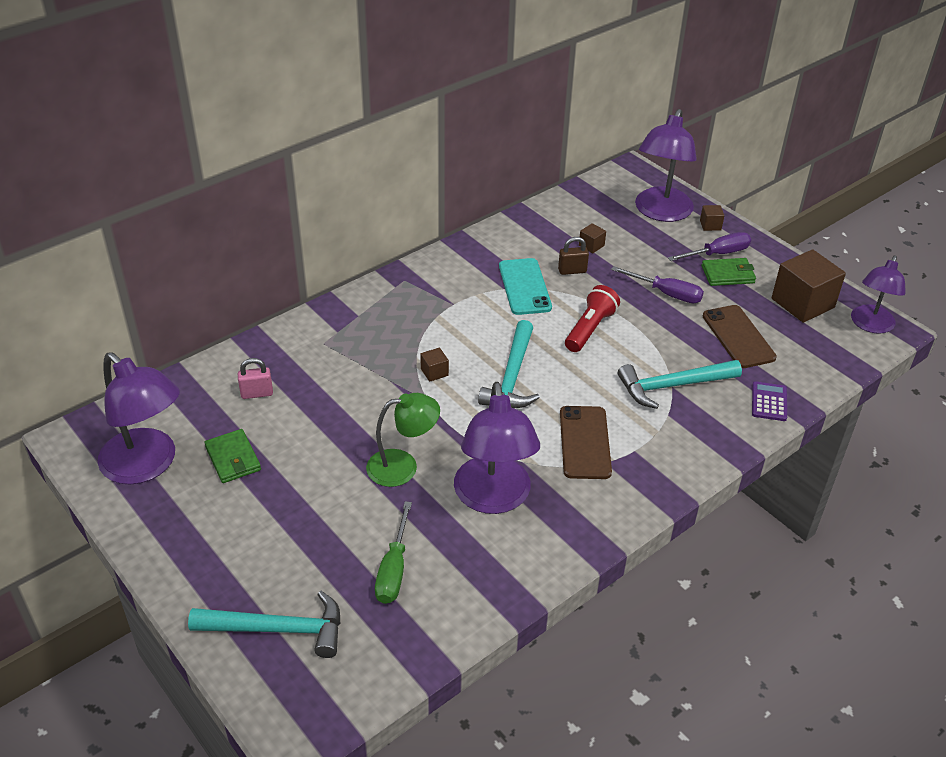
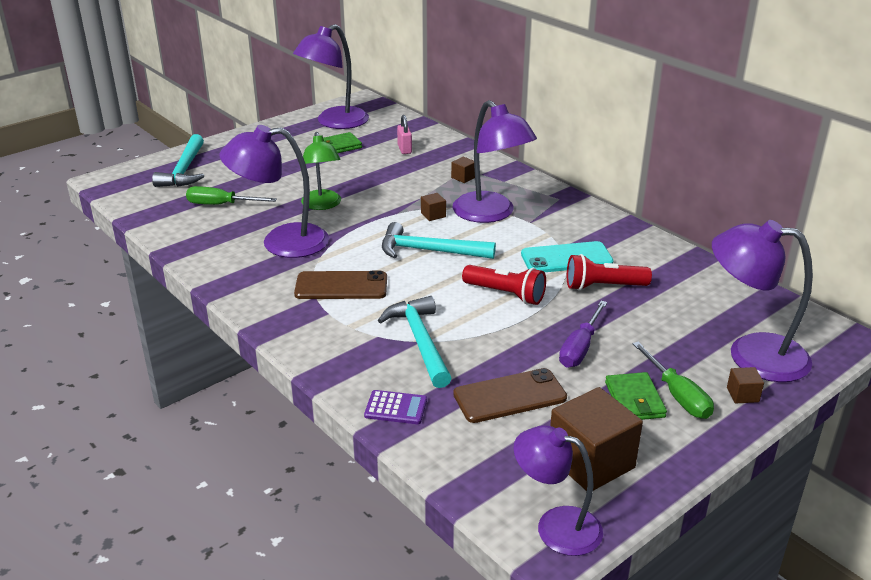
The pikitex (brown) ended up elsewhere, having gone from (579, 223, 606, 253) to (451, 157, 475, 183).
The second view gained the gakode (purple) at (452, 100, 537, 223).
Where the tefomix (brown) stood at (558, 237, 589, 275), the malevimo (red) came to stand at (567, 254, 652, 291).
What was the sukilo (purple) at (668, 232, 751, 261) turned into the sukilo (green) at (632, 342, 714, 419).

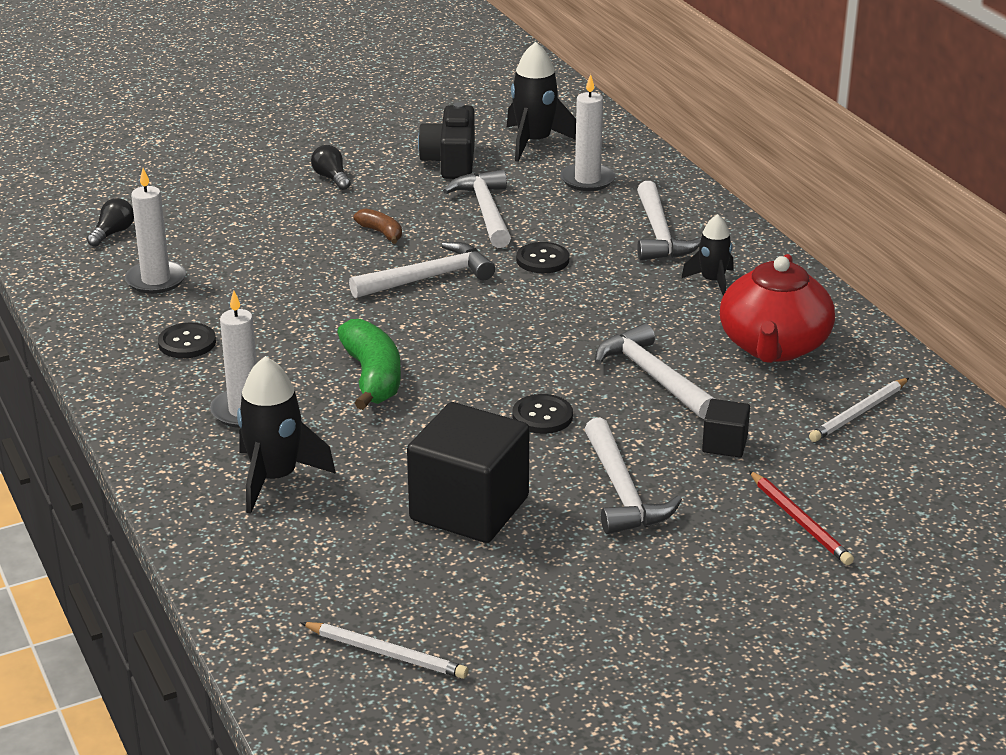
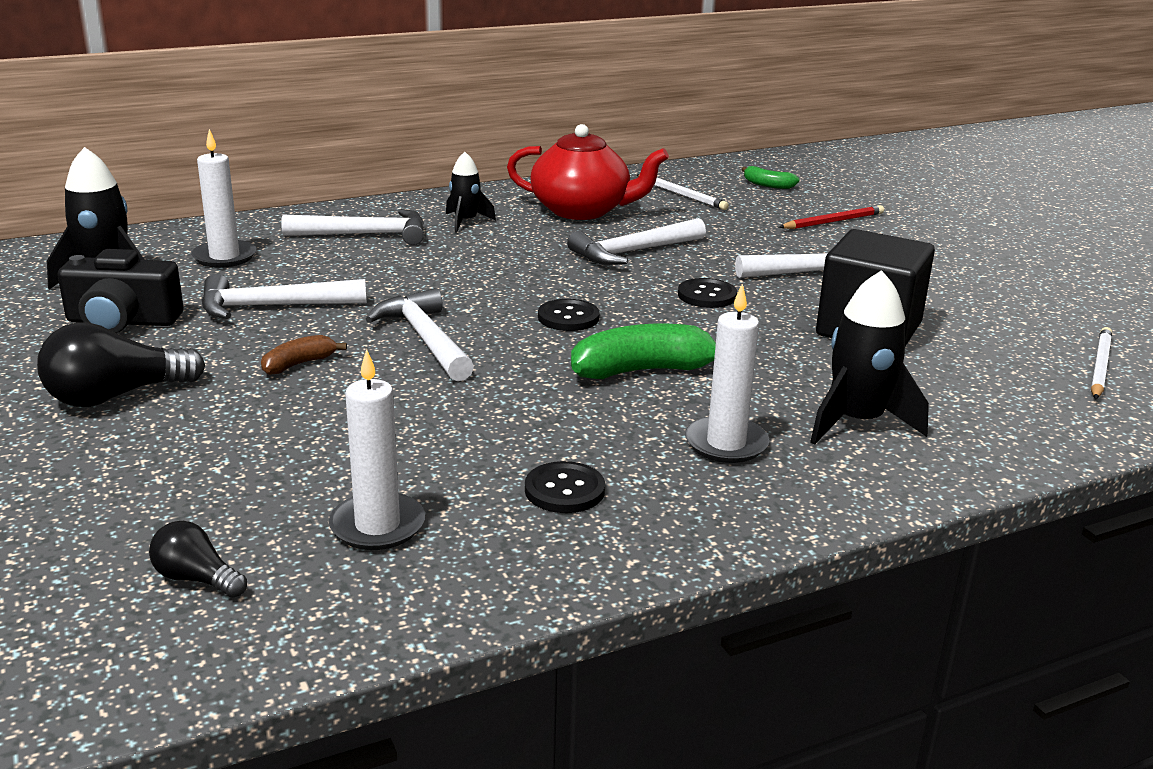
The size of the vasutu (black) at (311, 145, 351, 190) changed by a factor of 1.80.
The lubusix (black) ended up elsewhere, having gone from (516, 242, 569, 273) to (538, 299, 600, 331).
The second view gained the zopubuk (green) at (742, 166, 799, 189).
The second view lost the pikitex (black) at (702, 399, 750, 458).

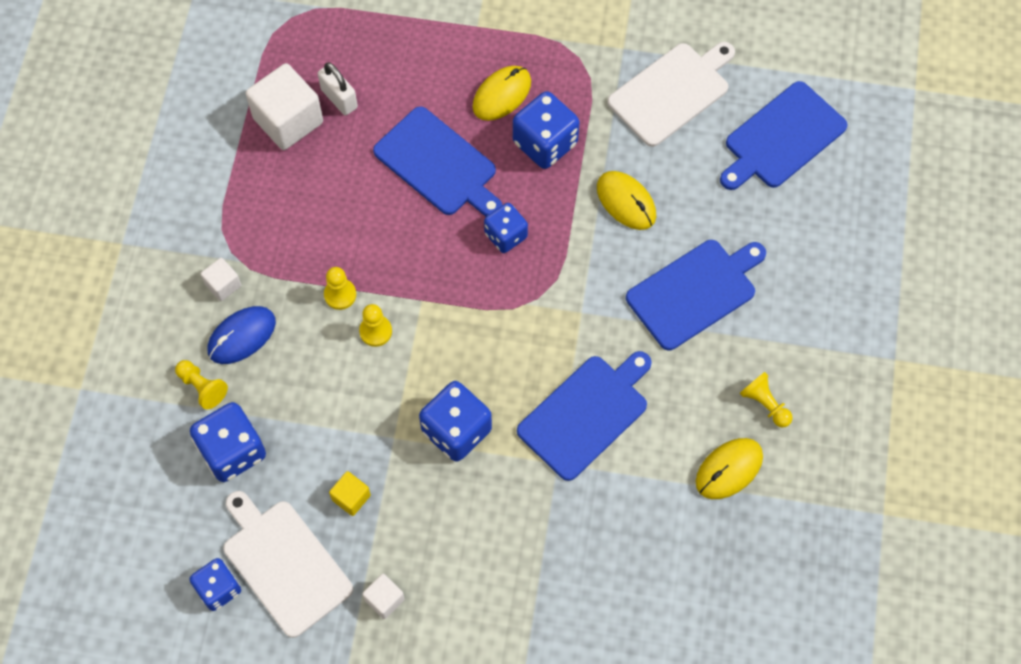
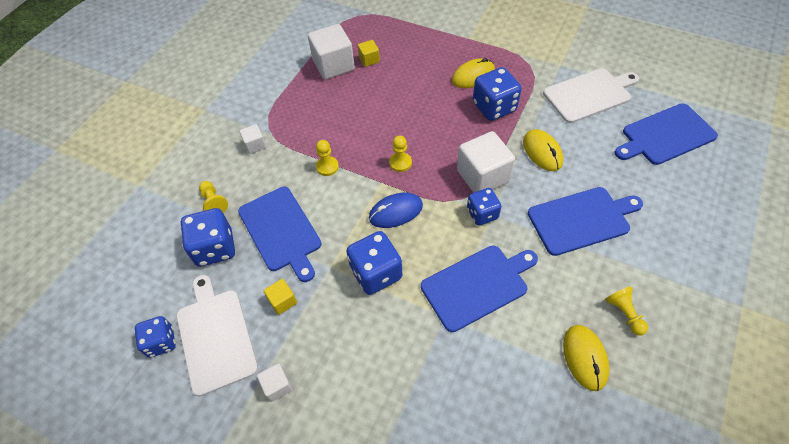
The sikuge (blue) ended up elsewhere, having gone from (373, 107, 502, 217) to (238, 187, 322, 282).
Where the tefomix (white) stood at (318, 62, 358, 115), the pikitex (yellow) came to stand at (358, 40, 380, 67).
The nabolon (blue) ended up elsewhere, having gone from (208, 306, 276, 364) to (369, 193, 423, 228).
The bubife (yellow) ended up elsewhere, having gone from (359, 304, 392, 347) to (389, 135, 412, 172).
The second view gained the pikitex (white) at (457, 131, 515, 193).
The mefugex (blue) ended up elsewhere, having gone from (484, 203, 528, 253) to (467, 188, 501, 226).
The nabolon (yellow) at (696, 438, 763, 499) ended up facing another way, 75 degrees counterclockwise from before.

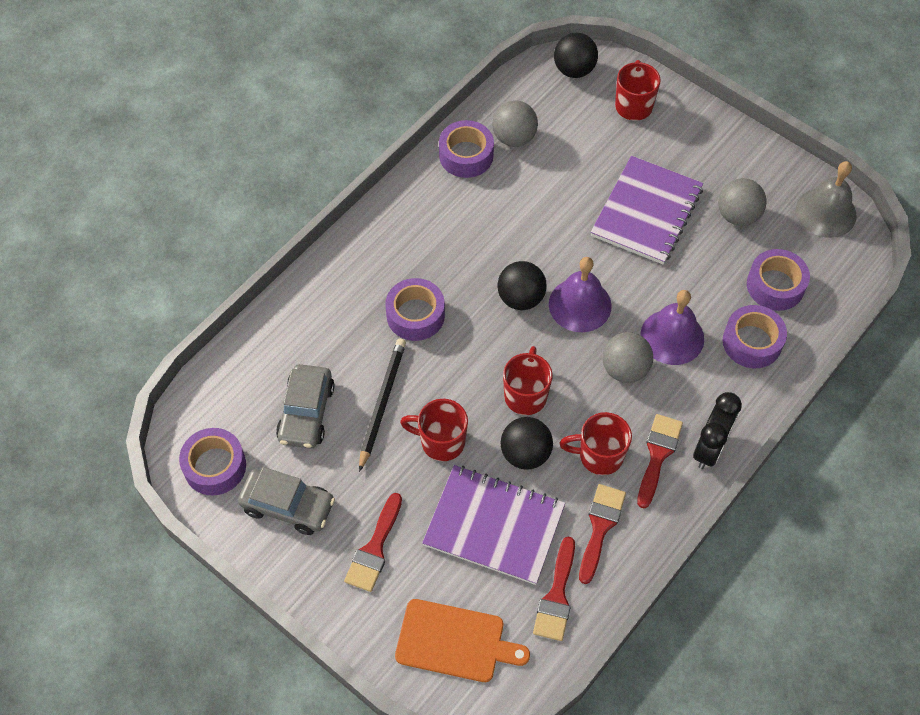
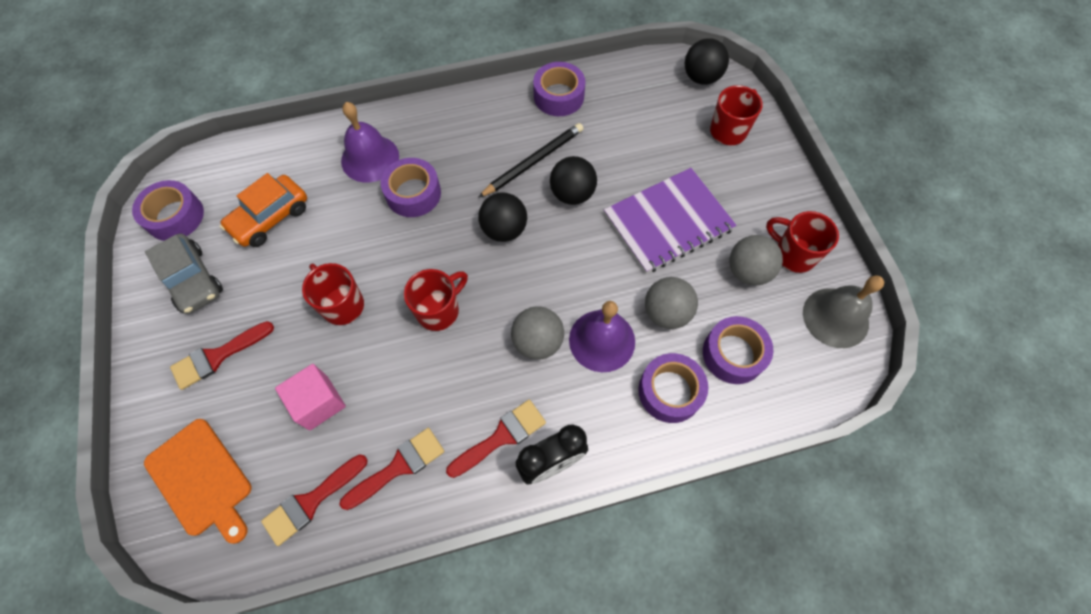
What was the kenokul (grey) at (276, 364, 335, 449) turned into the kenokul (orange) at (220, 173, 307, 247).
Where the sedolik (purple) stood at (422, 465, 565, 585), the pikitex (pink) came to stand at (275, 364, 346, 431).
The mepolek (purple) ended up elsewhere, having gone from (549, 257, 611, 332) to (341, 102, 399, 183).
The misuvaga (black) ended up elsewhere, having gone from (359, 339, 406, 472) to (478, 123, 584, 198).
The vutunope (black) ended up elsewhere, having gone from (500, 417, 553, 470) to (550, 156, 597, 205).
The vutunope (grey) ended up elsewhere, having gone from (492, 100, 538, 147) to (645, 277, 698, 329).
The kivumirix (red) ended up elsewhere, having gone from (559, 412, 632, 475) to (766, 211, 839, 273).

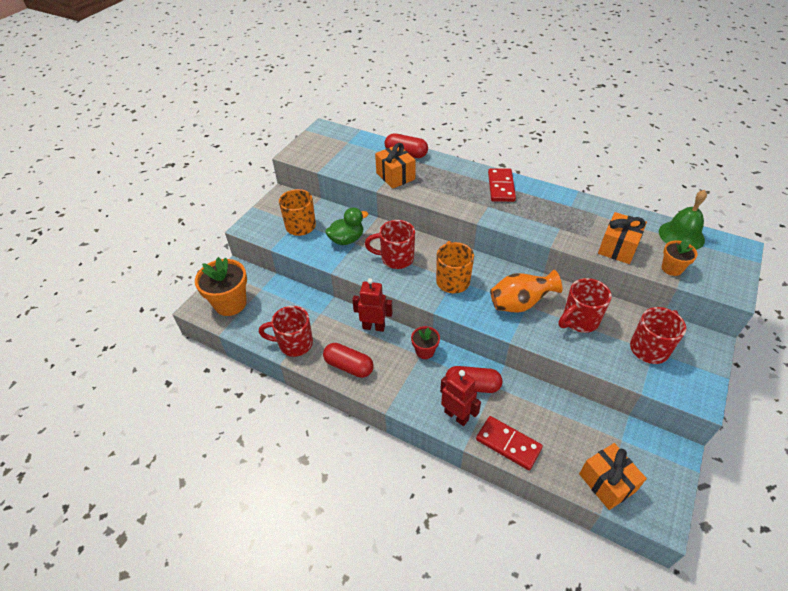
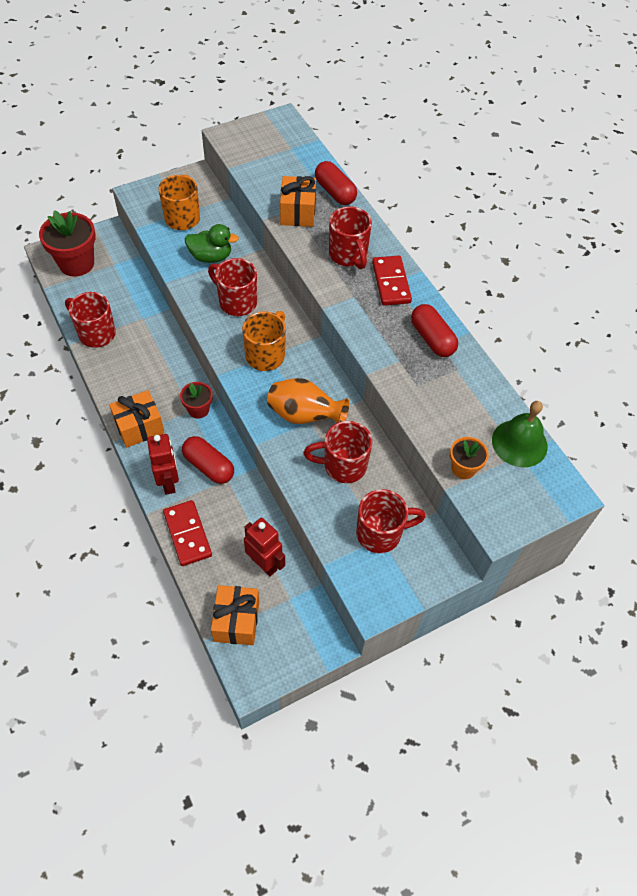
What was the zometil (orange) at (195, 257, 247, 316) turned into the zometil (red) at (39, 210, 96, 277).
The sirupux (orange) ended up elsewhere, having gone from (598, 212, 647, 264) to (109, 390, 165, 448).
The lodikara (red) ended up elsewhere, having gone from (352, 278, 393, 332) to (244, 518, 285, 576).
The second view gained the kivumirix (red) at (329, 206, 372, 269).
The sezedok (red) at (488, 168, 516, 202) ended up facing another way, 45 degrees counterclockwise from before.
The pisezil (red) ended up elsewhere, having gone from (323, 343, 374, 378) to (411, 304, 458, 357).

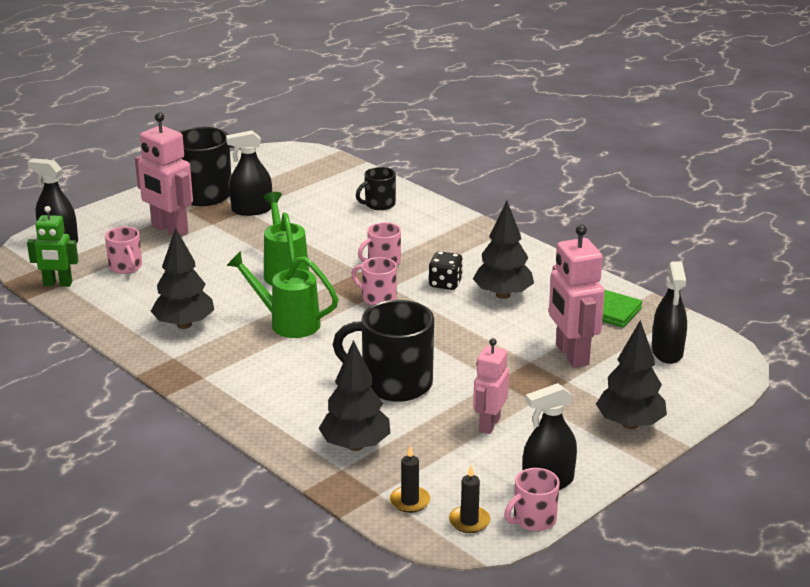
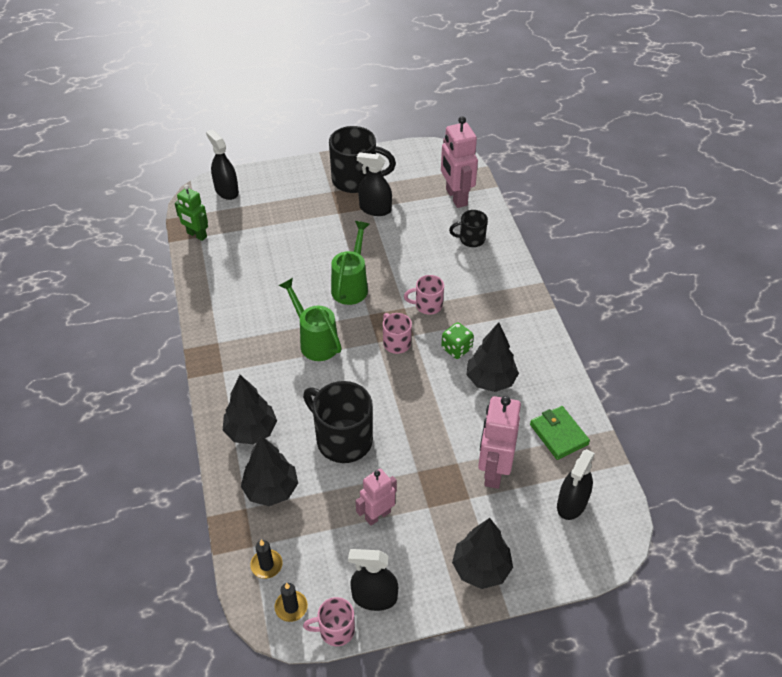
The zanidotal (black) ended up elsewhere, having gone from (150, 228, 214, 329) to (223, 375, 277, 444).
The lodikara (pink) ended up elsewhere, having gone from (135, 112, 193, 236) to (441, 116, 478, 208).
What was the mefugex (black) at (429, 251, 463, 290) turned into the mefugex (green) at (441, 323, 474, 359).
The second view lost the kivumirix (pink) at (105, 226, 142, 274).

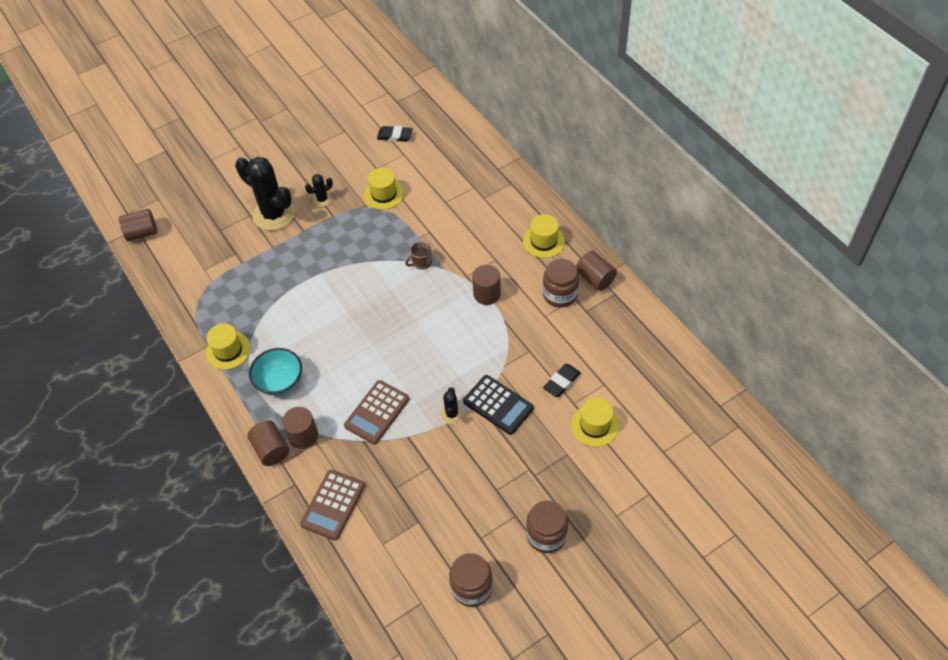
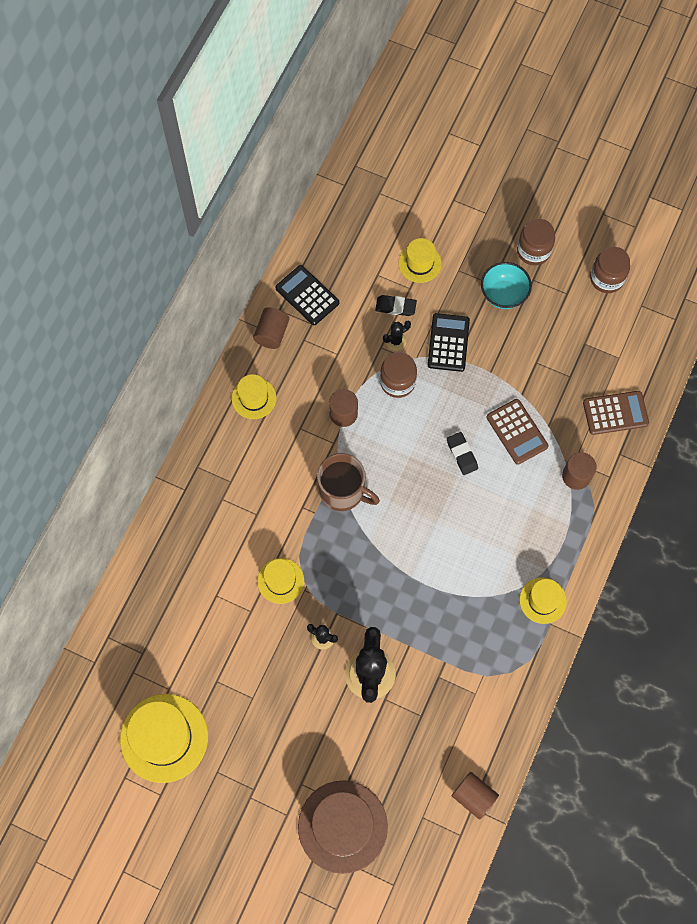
The second view gained the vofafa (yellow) at (120, 694, 208, 783).
The second view gained the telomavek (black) at (275, 265, 339, 325).
The second view gained the vofafa (brown) at (298, 781, 388, 874).
The size of the kivumirix (brown) at (405, 241, 432, 270) changed by a factor of 2.12.
The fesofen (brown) ended up elsewhere, having gone from (543, 258, 579, 308) to (380, 352, 417, 398).
The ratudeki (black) ended up elsewhere, having gone from (441, 387, 463, 424) to (383, 321, 411, 351).
The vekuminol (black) ended up elsewhere, having gone from (377, 126, 413, 142) to (447, 432, 478, 475).
The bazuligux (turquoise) ended up elsewhere, having gone from (249, 348, 302, 396) to (481, 262, 532, 309).
The telomavek (brown) at (344, 380, 409, 444) ended up facing another way, 60 degrees clockwise from before.
The second view lost the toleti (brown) at (247, 420, 289, 466).

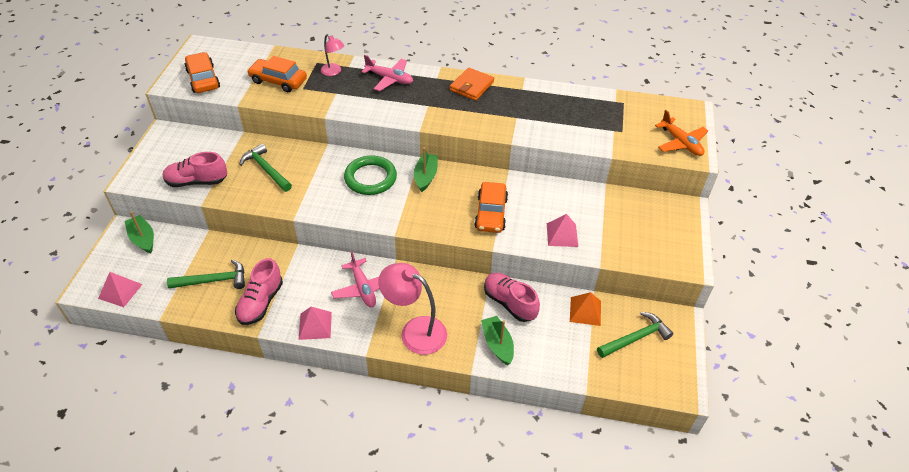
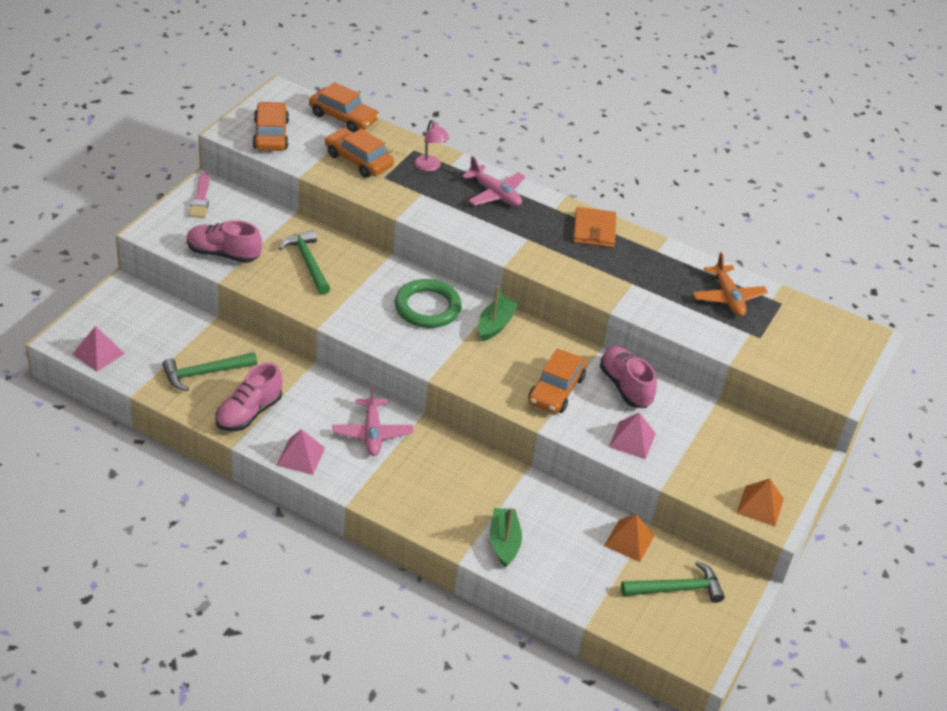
The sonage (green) at (167, 259, 245, 289) ended up facing another way, 150 degrees clockwise from before.
The second view gained the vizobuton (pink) at (189, 172, 209, 218).
The second view gained the kenokul (orange) at (309, 82, 380, 133).
The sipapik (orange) at (450, 68, 494, 101) ended up facing another way, 45 degrees counterclockwise from before.
The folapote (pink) ended up elsewhere, having gone from (484, 273, 540, 322) to (600, 346, 657, 408).
The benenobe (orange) ended up elsewhere, having gone from (655, 110, 708, 156) to (693, 252, 768, 317).
The second view gained the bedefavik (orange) at (737, 479, 784, 526).
The second view lost the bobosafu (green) at (125, 211, 154, 253).
The second view lost the gakode (pink) at (378, 263, 447, 355).

